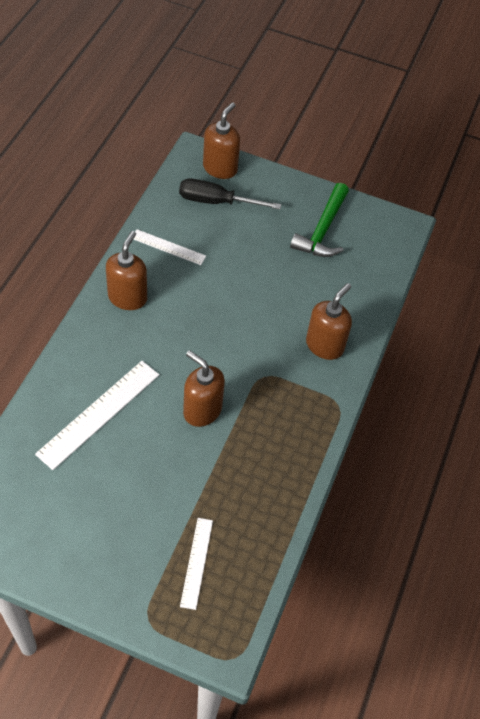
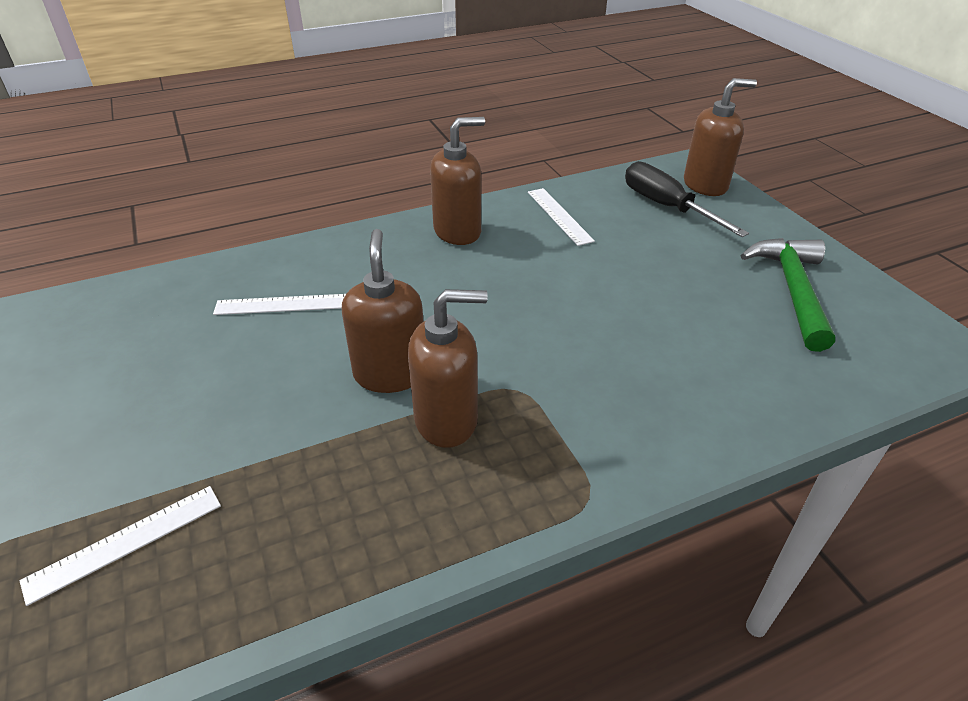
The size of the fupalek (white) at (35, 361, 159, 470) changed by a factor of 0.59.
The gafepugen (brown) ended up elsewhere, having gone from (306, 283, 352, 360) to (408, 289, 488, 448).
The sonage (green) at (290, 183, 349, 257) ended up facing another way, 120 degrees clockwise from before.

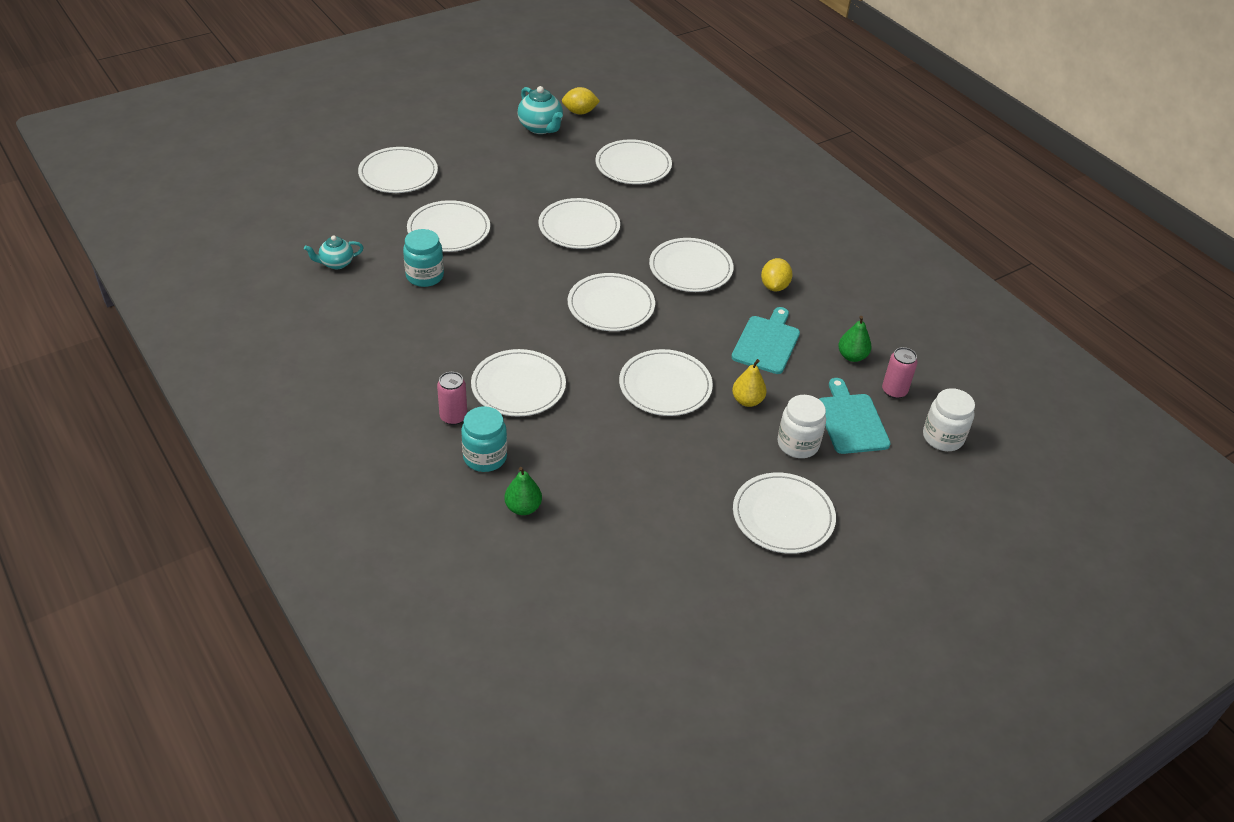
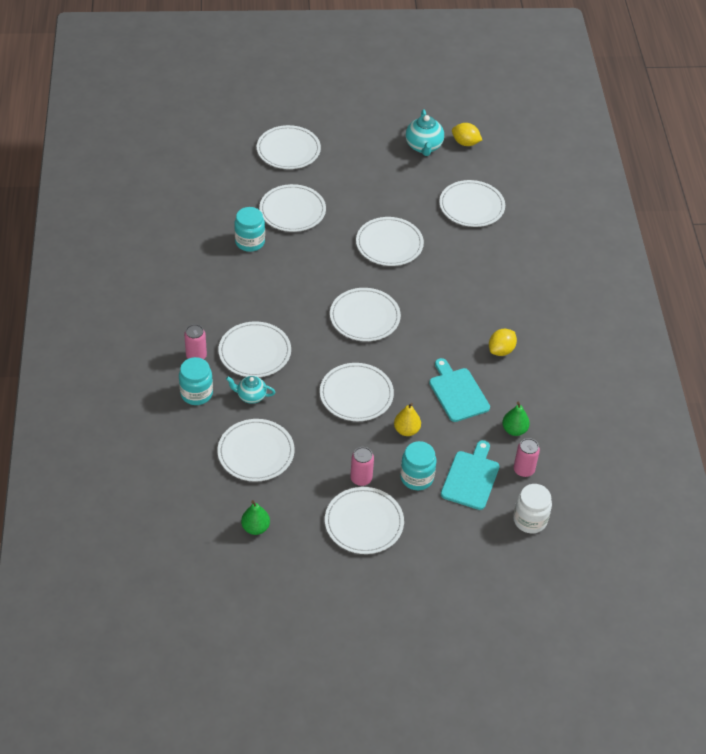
The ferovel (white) ended up elsewhere, having gone from (649, 238, 734, 292) to (217, 419, 295, 482).
The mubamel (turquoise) ended up elsewhere, having gone from (304, 236, 364, 269) to (226, 376, 275, 404).
The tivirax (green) ended up elsewhere, having gone from (504, 467, 542, 515) to (241, 500, 270, 535).
The second view gained the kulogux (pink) at (350, 447, 374, 486).
What was the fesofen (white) at (777, 395, 826, 458) turned into the fesofen (turquoise) at (400, 441, 436, 490).
The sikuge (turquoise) at (732, 307, 800, 374) ended up facing another way, 75 degrees counterclockwise from before.

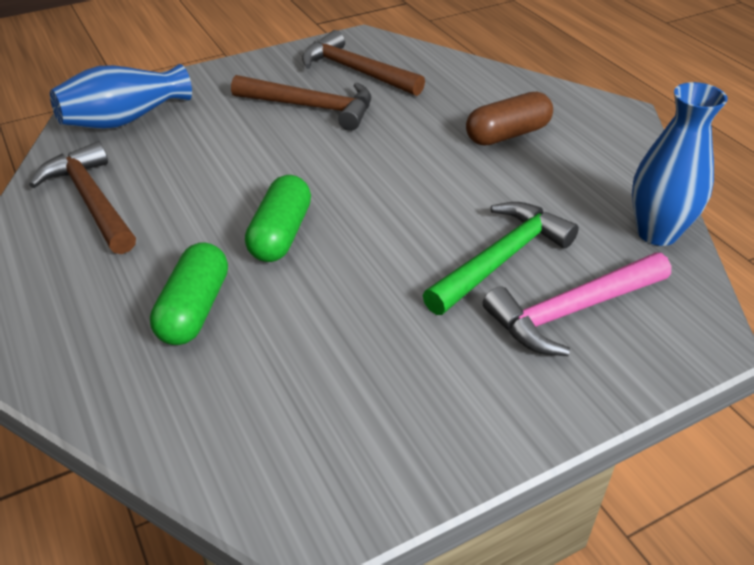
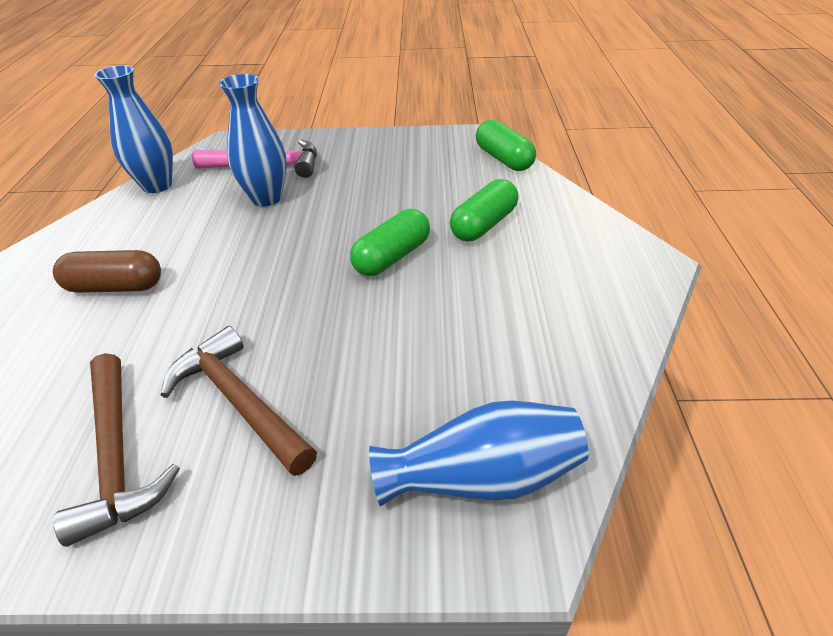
Where the sonage (green) stood at (422, 202, 579, 315), the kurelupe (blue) came to stand at (219, 74, 287, 206).
The second view gained the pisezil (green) at (476, 120, 536, 171).
The second view lost the sonage (brown) at (29, 141, 136, 254).

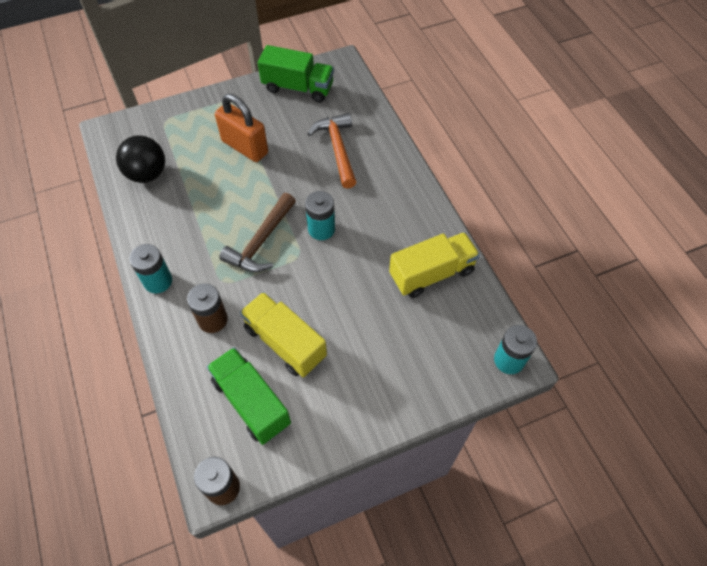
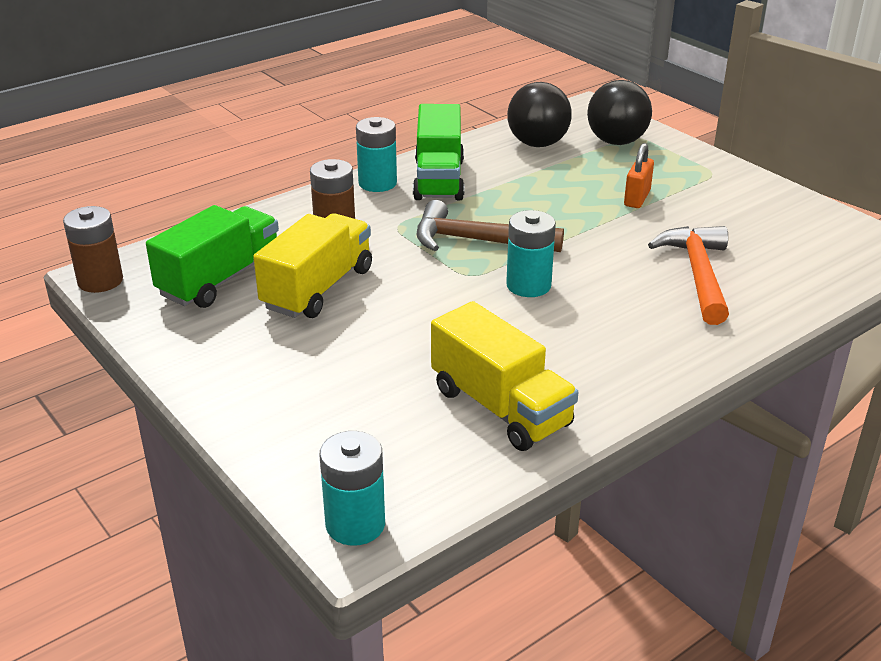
The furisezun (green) ended up elsewhere, having gone from (258, 45, 334, 103) to (413, 104, 464, 201).
The second view gained the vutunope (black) at (587, 80, 652, 145).
The size of the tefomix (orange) at (215, 94, 268, 162) changed by a factor of 0.56.
The sonage (orange) at (308, 113, 357, 189) ended up facing another way, 60 degrees counterclockwise from before.

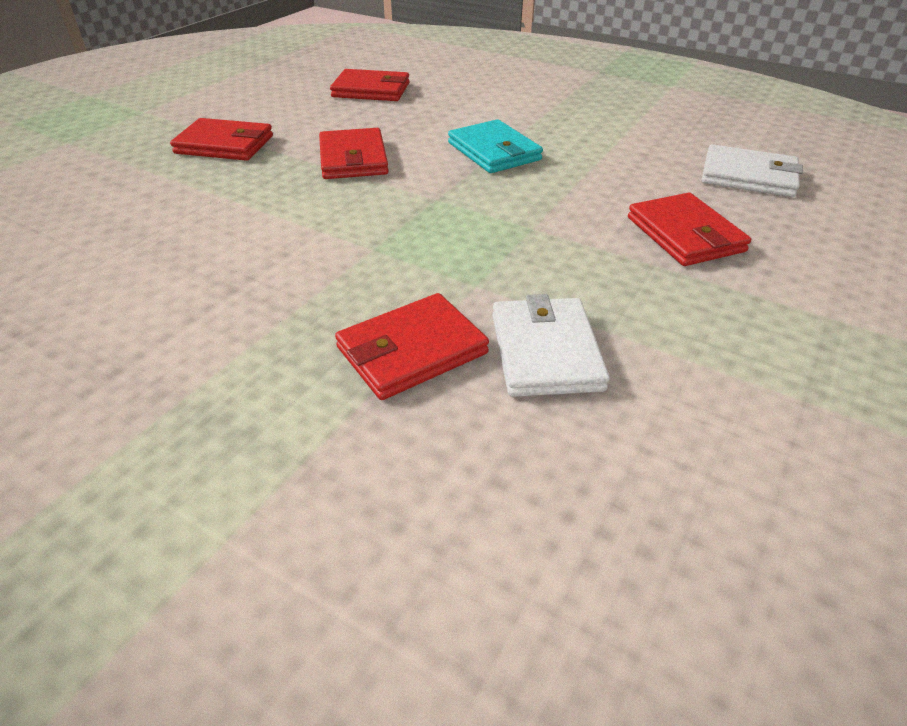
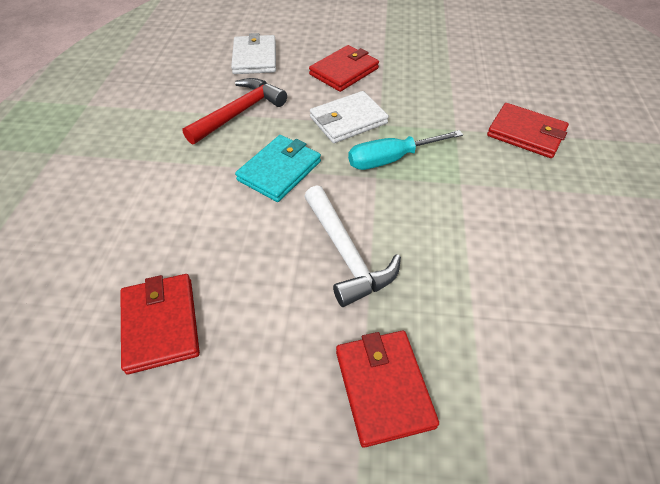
The second view gained the sonage (red) at (182, 78, 287, 145).
Where the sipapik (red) stood at (319, 128, 389, 179), the sonage (white) came to stand at (304, 185, 401, 307).
The sipapik (white) ended up elsewhere, having gone from (492, 294, 610, 397) to (310, 91, 389, 143).
The second view gained the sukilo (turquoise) at (348, 130, 463, 170).

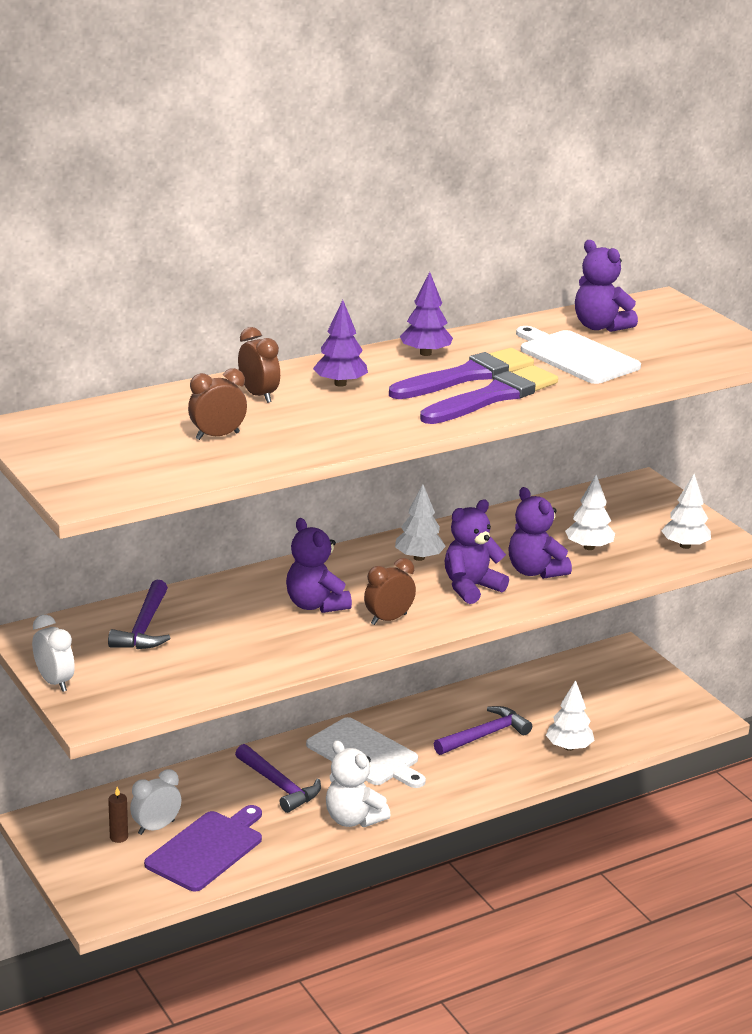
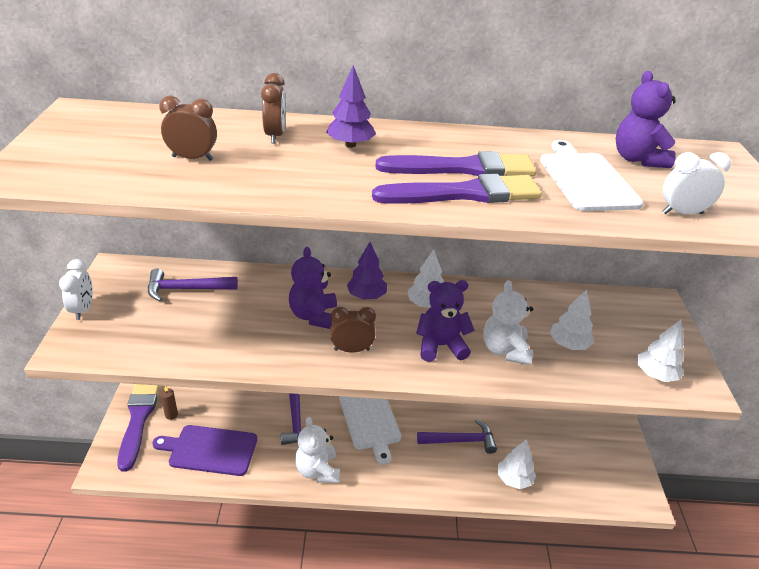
The second view gained the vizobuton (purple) at (117, 384, 160, 471).
The sonage (purple) at (108, 580, 170, 649) ended up facing another way, 45 degrees clockwise from before.
The sikuge (purple) at (144, 805, 262, 891) ended up facing another way, 150 degrees counterclockwise from before.
The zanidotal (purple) ended up elsewhere, having gone from (400, 272, 453, 356) to (347, 242, 387, 300).
What was the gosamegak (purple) at (508, 487, 572, 579) turned into the gosamegak (white) at (483, 280, 533, 365).
The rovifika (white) ended up elsewhere, having gone from (130, 769, 181, 835) to (662, 152, 731, 215).

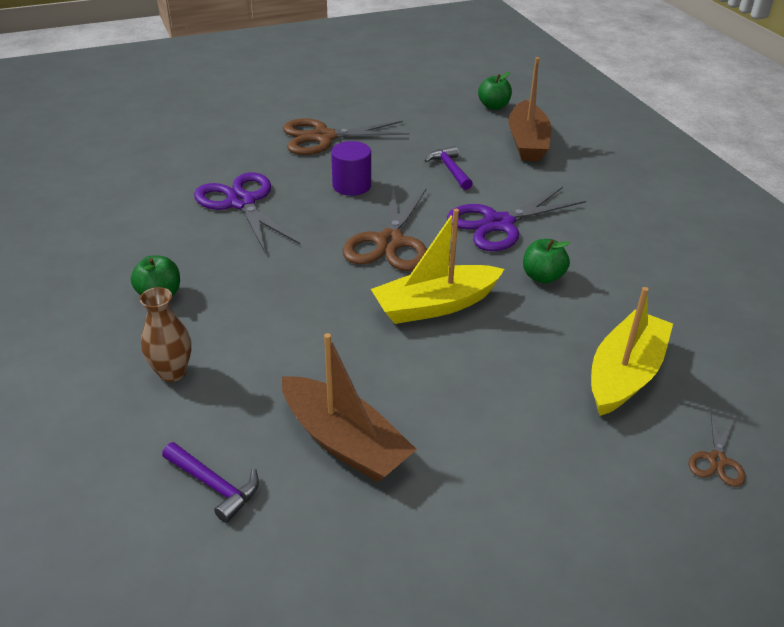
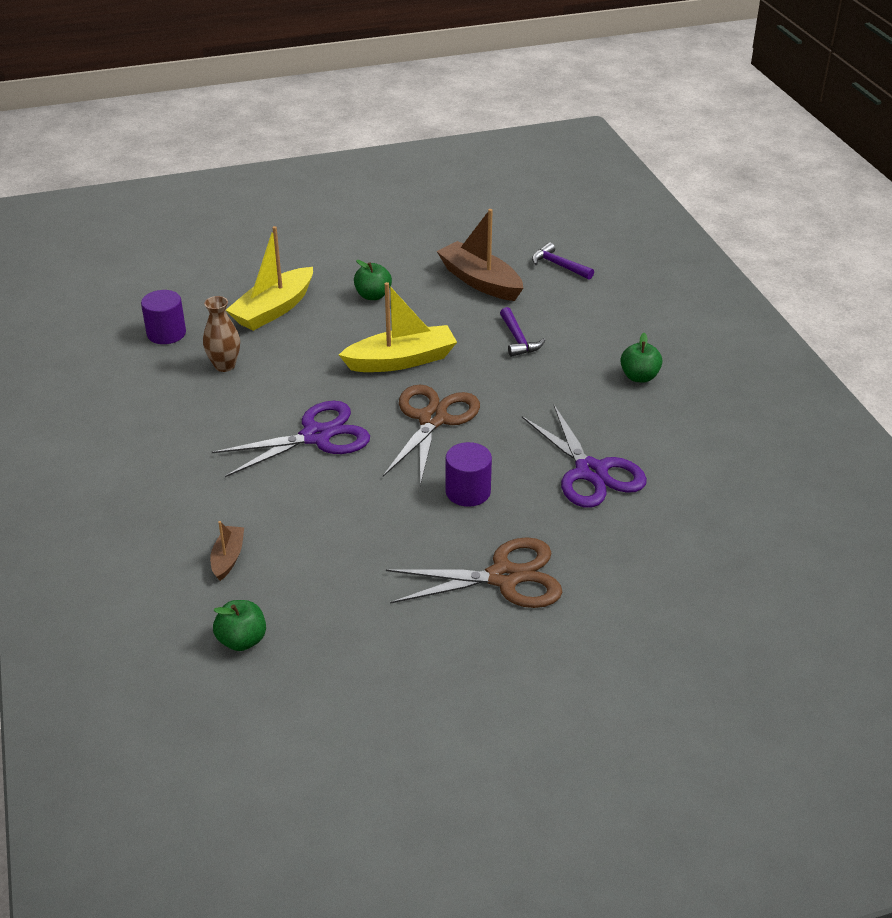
The second view gained the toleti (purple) at (141, 290, 186, 344).
The kurelupe (brown) ended up elsewhere, having gone from (139, 287, 191, 382) to (203, 296, 240, 372).
The size of the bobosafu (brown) at (508, 57, 552, 161) changed by a factor of 0.51.
The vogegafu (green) ended up elsewhere, having gone from (523, 239, 570, 284) to (354, 260, 392, 300).
The sonage (purple) ended up elsewhere, having gone from (425, 146, 473, 190) to (500, 307, 545, 357).
The second view lost the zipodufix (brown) at (689, 413, 745, 487).

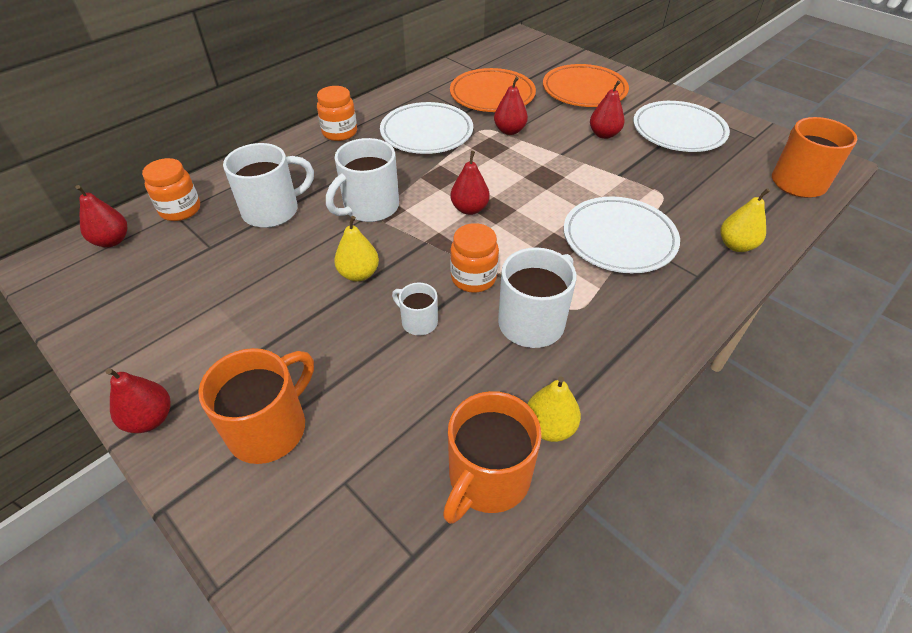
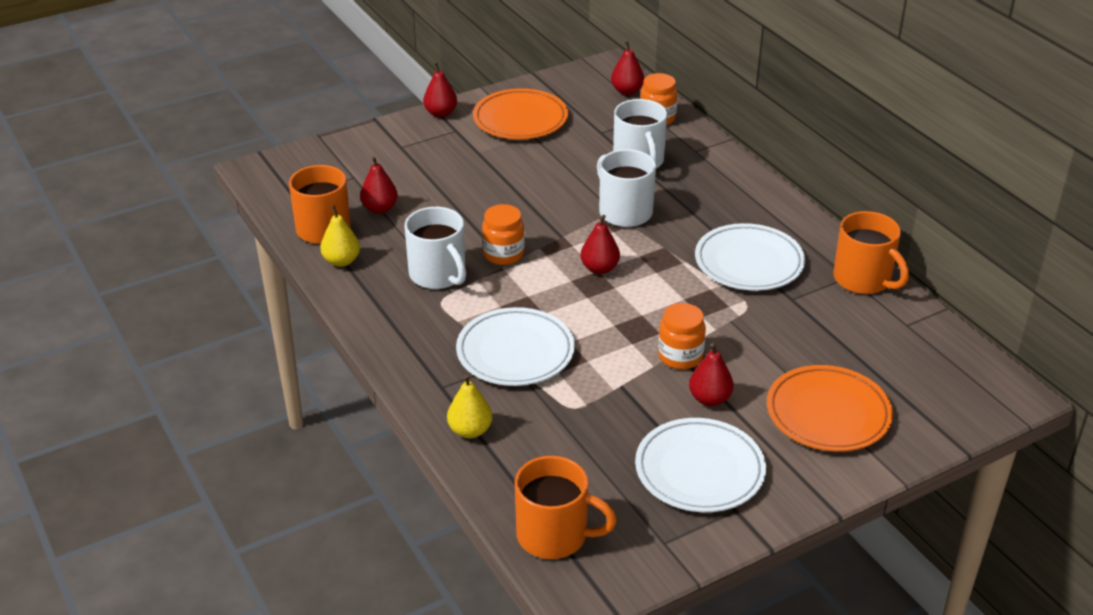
The tivirax (red) ended up elsewhere, having gone from (494, 77, 528, 135) to (360, 156, 398, 214).
The ferovel (orange) ended up elsewhere, having gone from (450, 68, 536, 112) to (473, 88, 568, 139).
The fesofen (orange) ended up elsewhere, having gone from (317, 86, 357, 141) to (658, 303, 706, 369).
The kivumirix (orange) ended up elsewhere, having gone from (198, 348, 314, 464) to (833, 211, 909, 294).
The second view lost the tivirax (yellow) at (334, 216, 379, 282).
The second view lost the kivumirix (white) at (392, 282, 438, 336).

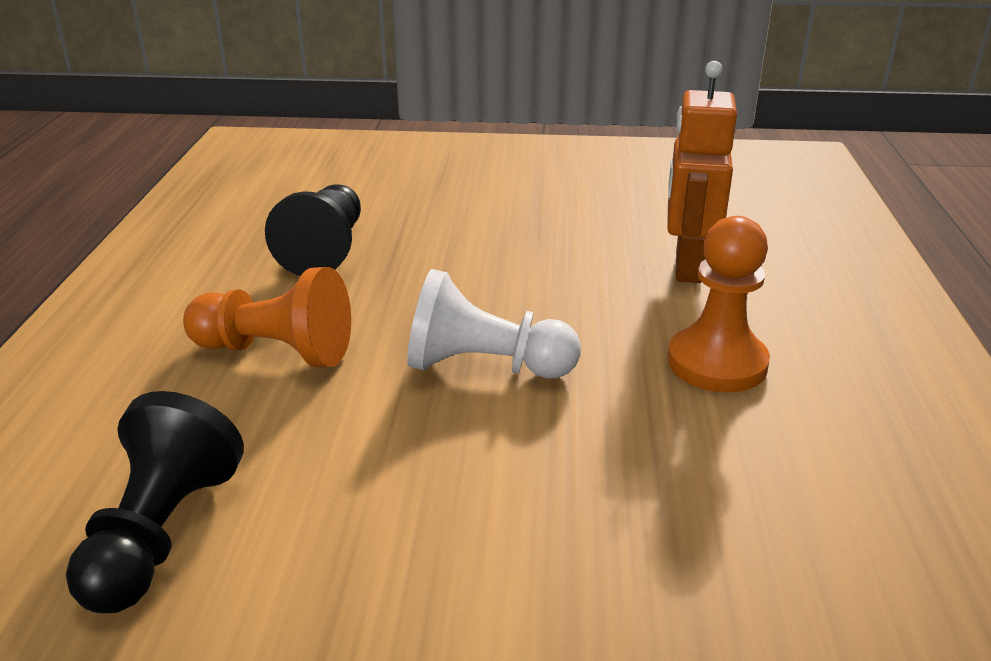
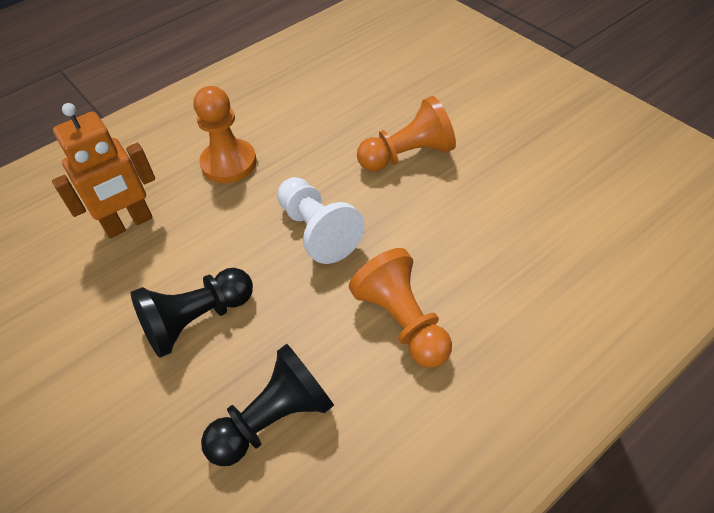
The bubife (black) ended up elsewhere, having gone from (66, 391, 244, 613) to (131, 268, 253, 358).
The second view gained the bubife (orange) at (357, 96, 456, 172).

